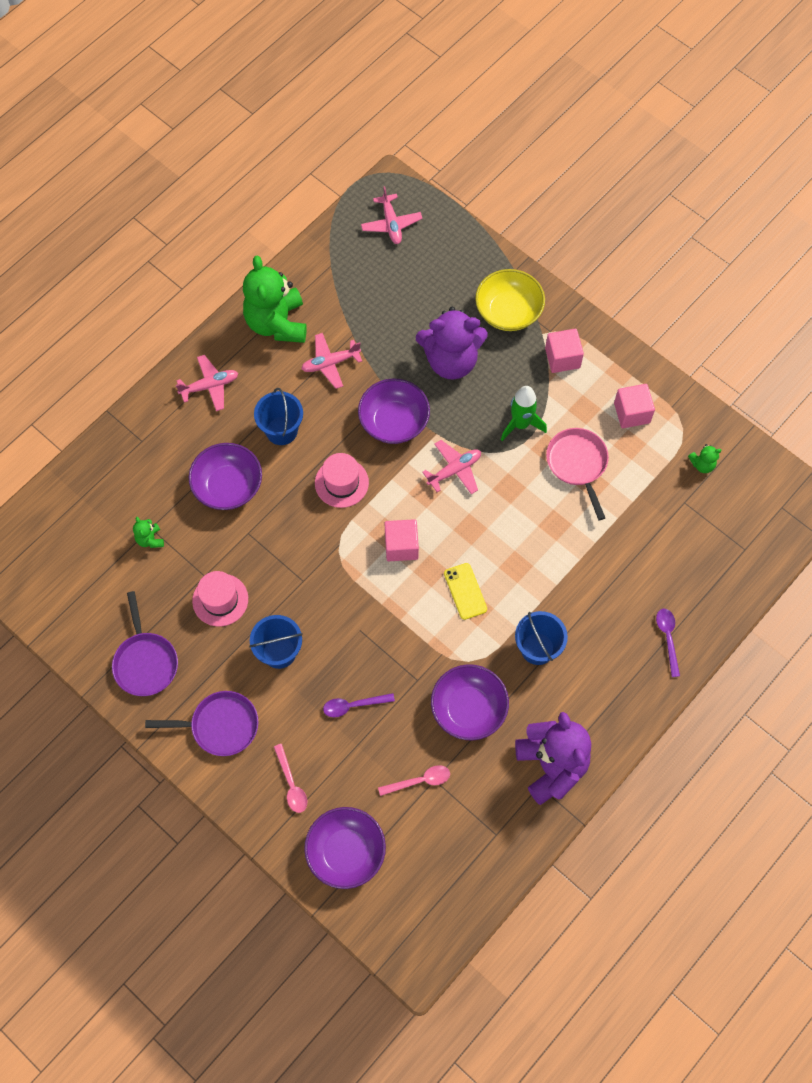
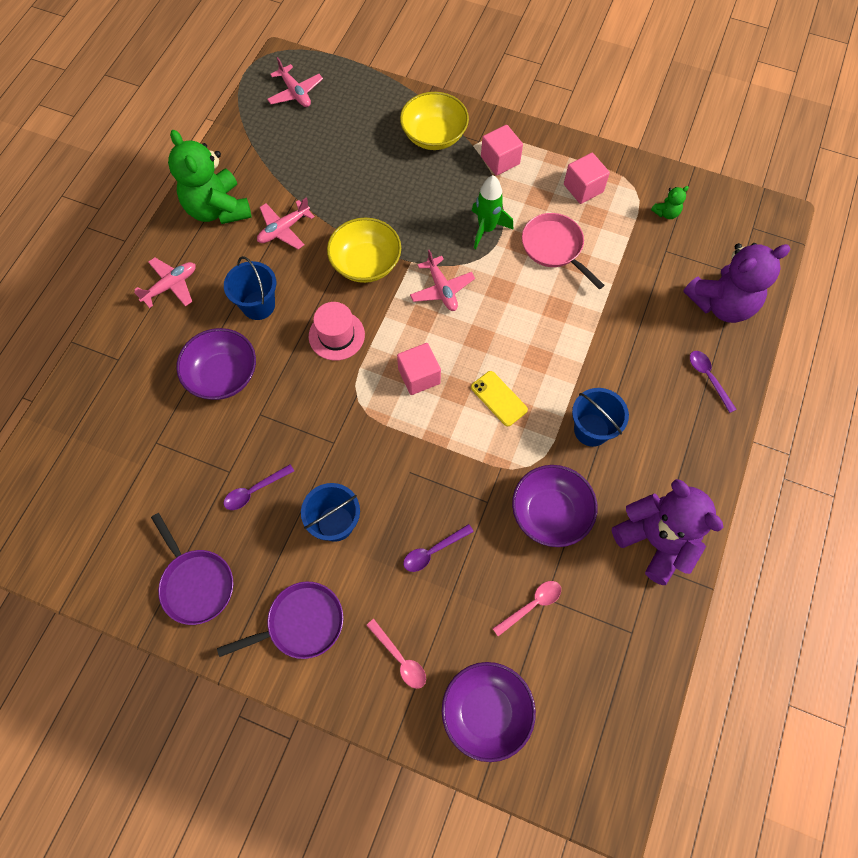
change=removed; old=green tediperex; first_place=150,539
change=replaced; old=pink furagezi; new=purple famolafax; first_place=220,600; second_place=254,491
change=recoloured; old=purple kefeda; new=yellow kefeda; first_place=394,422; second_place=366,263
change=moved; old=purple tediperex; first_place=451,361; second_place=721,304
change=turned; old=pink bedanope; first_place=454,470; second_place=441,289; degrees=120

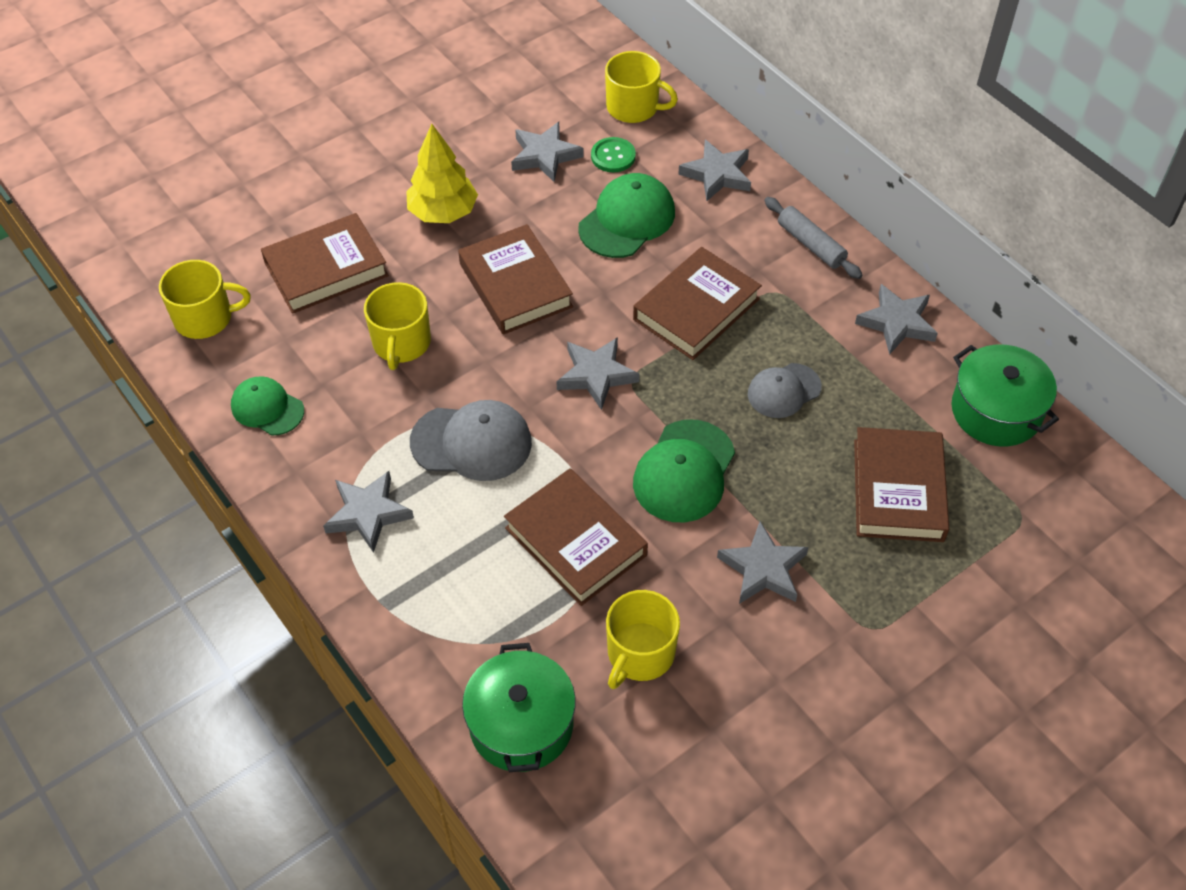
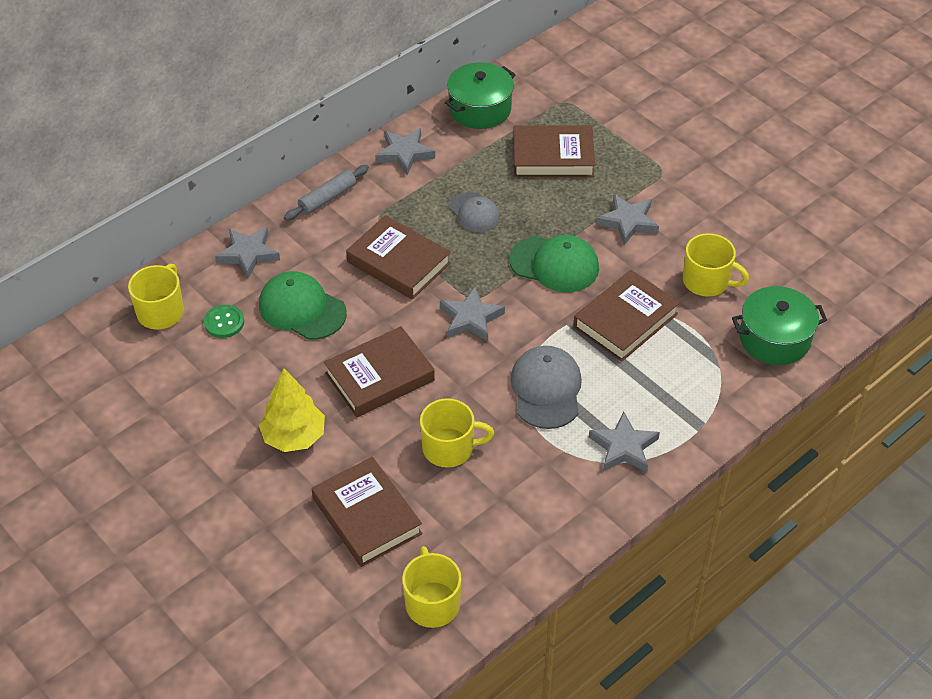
change=removed; old=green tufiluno; first_place=267,408
change=removed; old=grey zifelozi; first_place=544,155

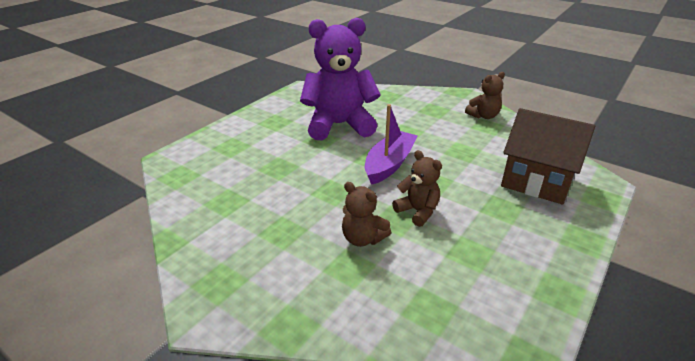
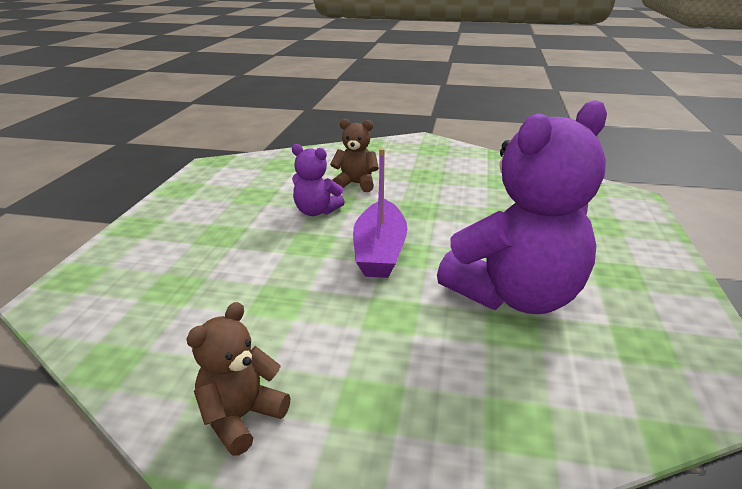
change=recoloured; old=brown tediperex; new=purple tediperex; first_place=417,211; second_place=316,211
change=removed; old=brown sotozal; first_place=536,181

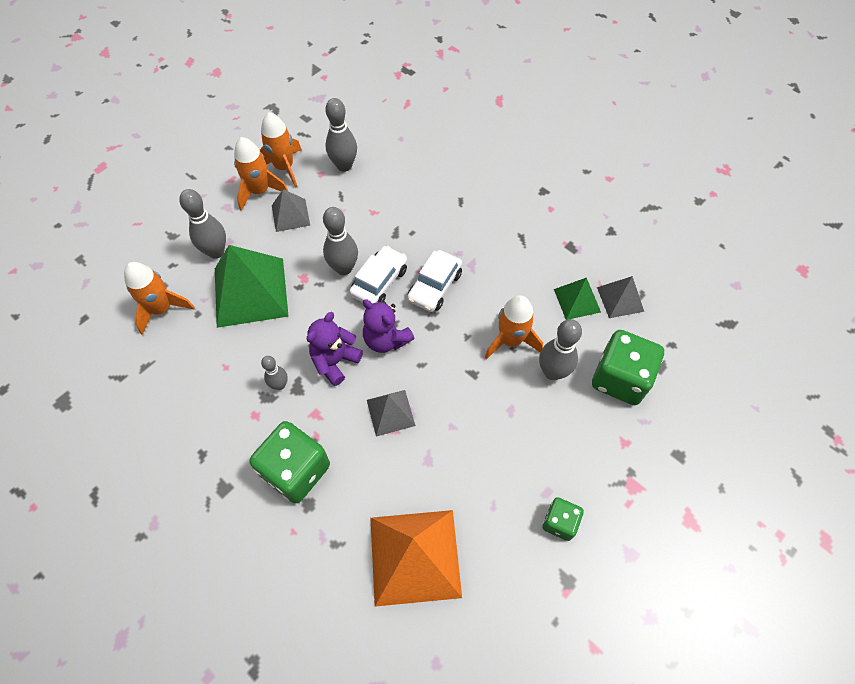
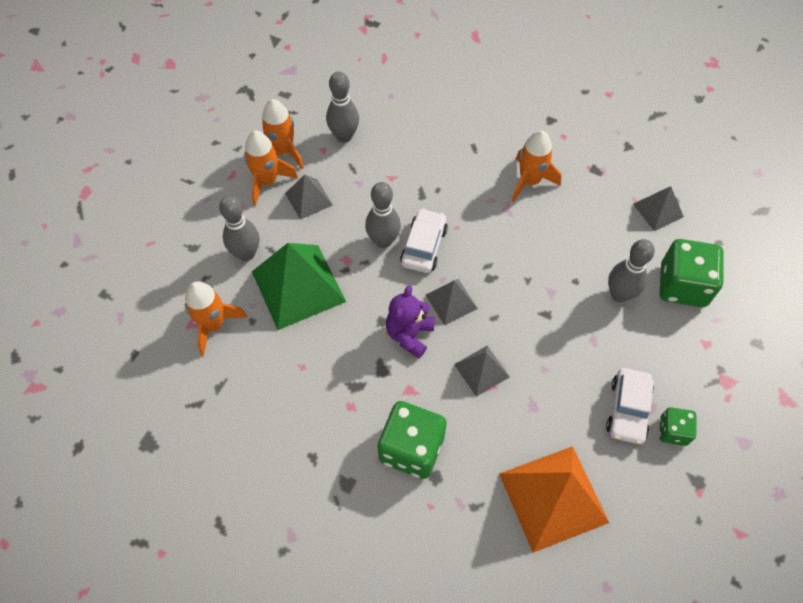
change=removed; old=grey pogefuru; first_place=279,385
change=replaced; old=purple tediperex; new=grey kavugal; first_place=386,339; second_place=451,301
change=moved; old=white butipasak; first_place=435,286; second_place=628,410
change=moved; old=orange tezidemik; first_place=511,340; second_place=530,181
change=removed; old=green kavugal; first_place=577,300

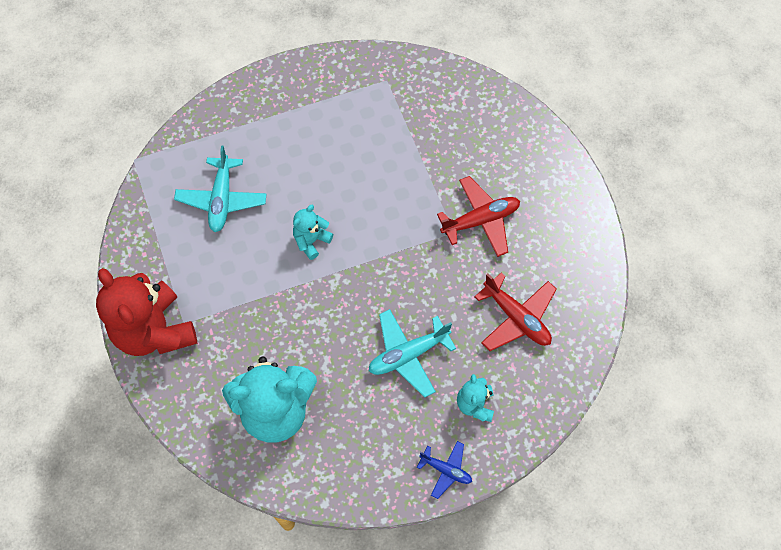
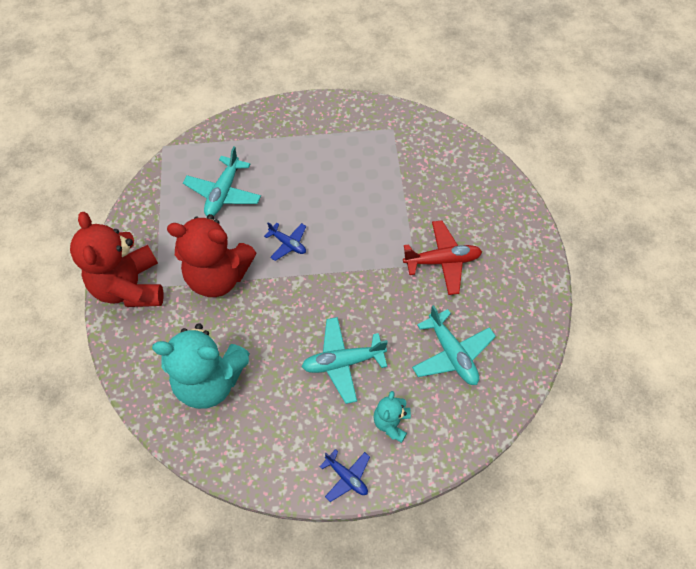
change=replaced; old=turquoise tediperex; new=blue bedanope; first_place=311,241; second_place=288,244
change=recoloured; old=red bedanope; new=turquoise bedanope; first_place=516,318; second_place=452,354
change=added; new=red tediperex; second_place=218,276

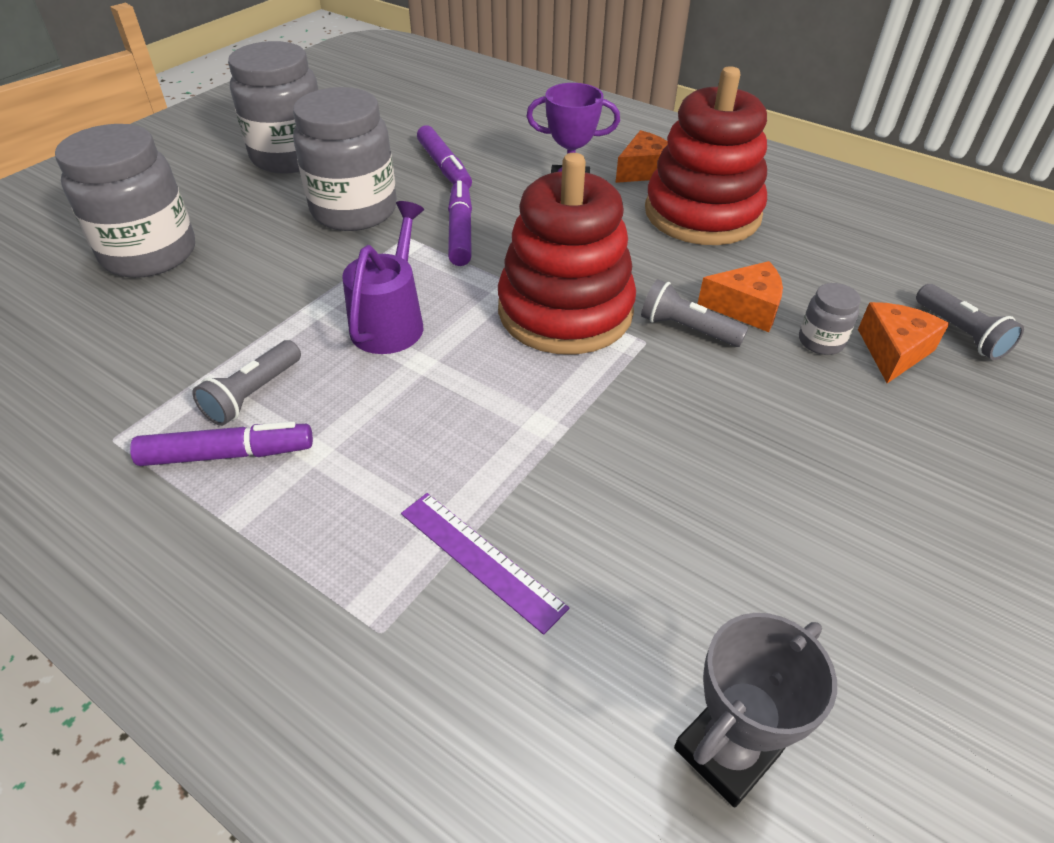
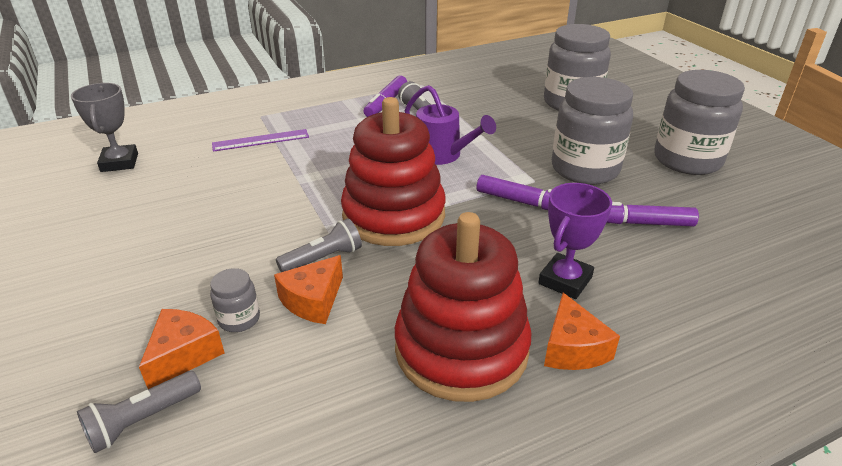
change=turned; old=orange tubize; first_place=893,351; second_place=183,355; degrees=-120
change=turned; old=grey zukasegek; first_place=961,333; second_place=142,420; degrees=-45

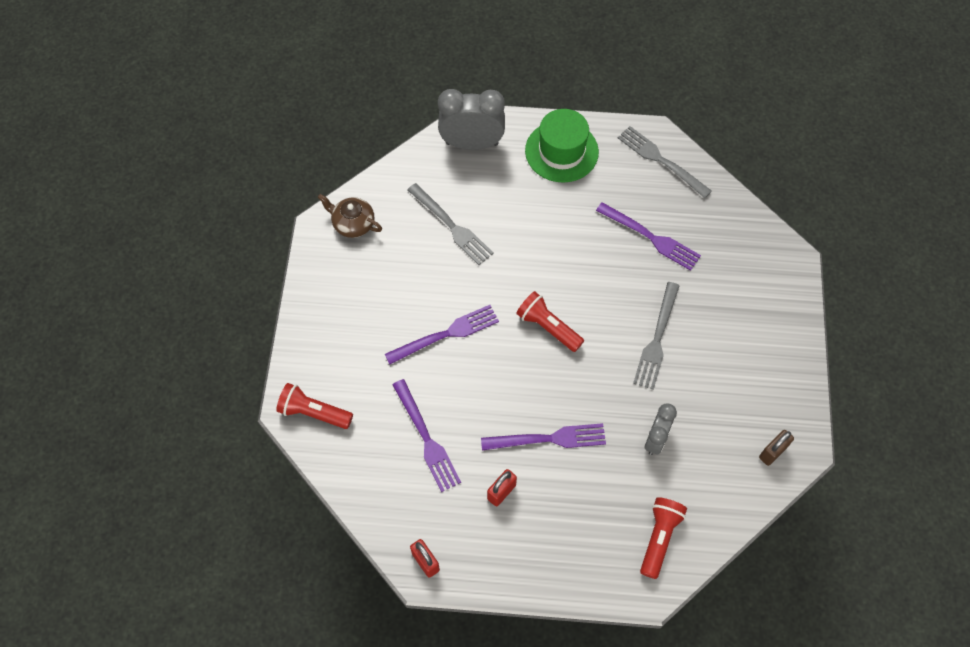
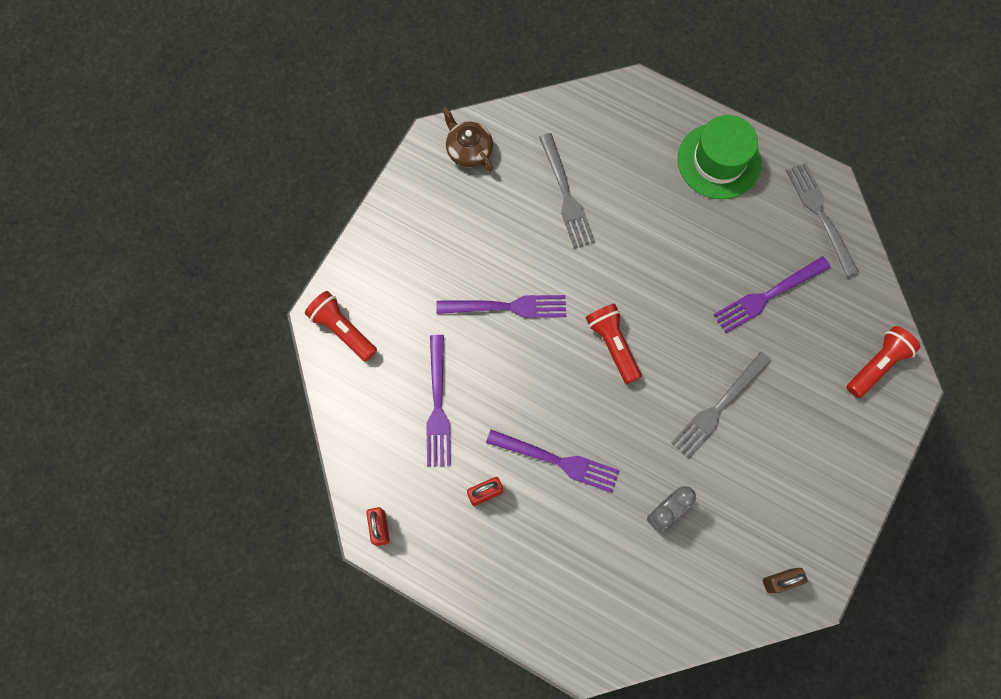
change=removed; old=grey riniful; first_place=472,143
change=turned; old=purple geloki; first_place=651,238; second_place=767,296; degrees=90
change=moved; old=red zukasegek; first_place=659,538; second_place=877,365

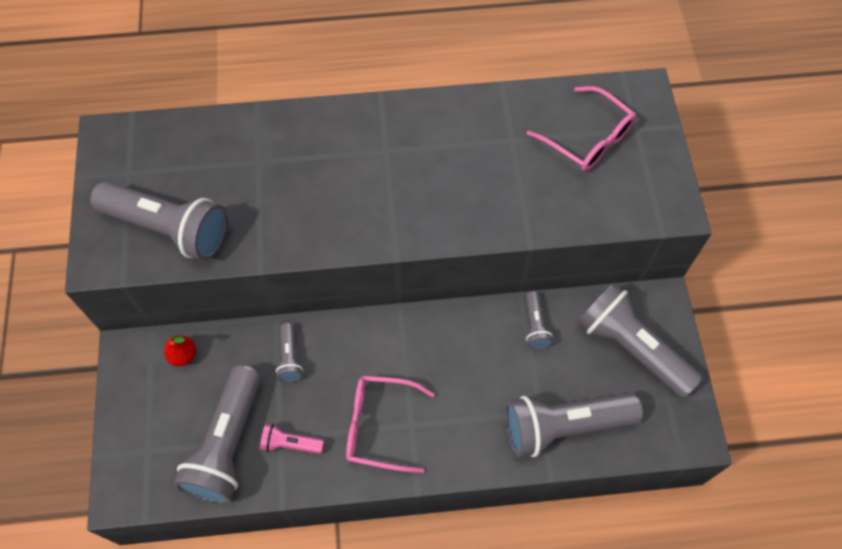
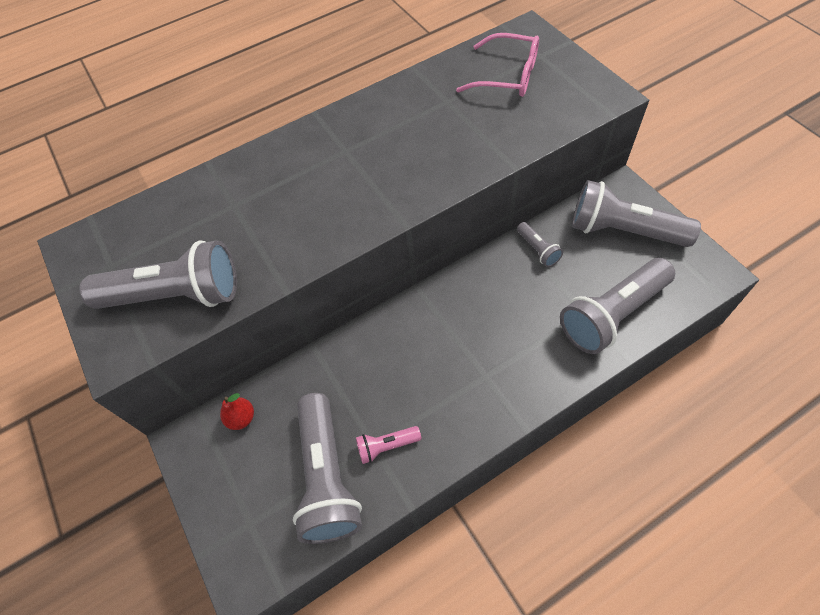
change=removed; old=grey zukasegek; first_place=290,358
change=removed; old=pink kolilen; first_place=379,426

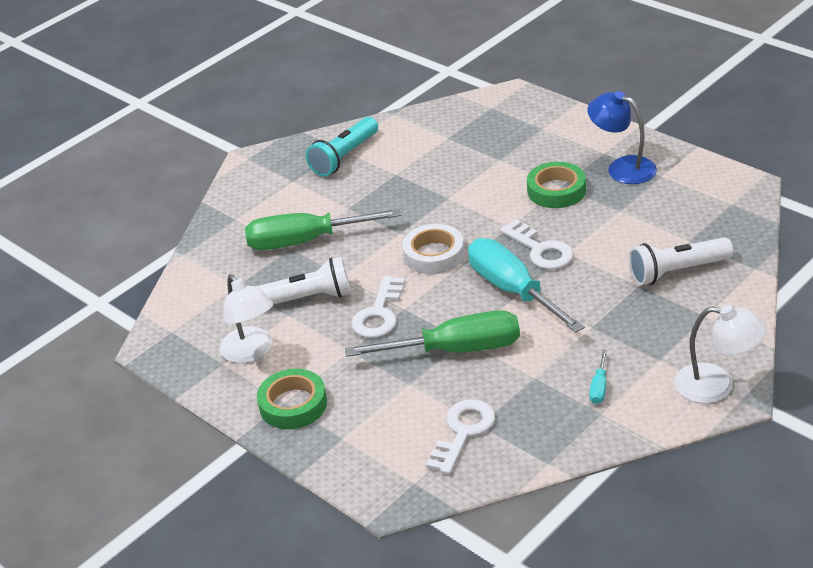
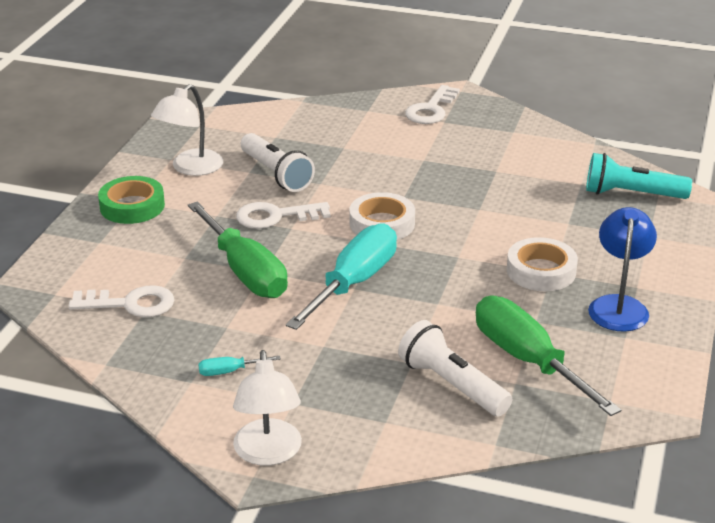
change=moved; old=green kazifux; first_place=305,241; second_place=528,360
change=moved; old=turquoise zukasegek; first_place=344,157; second_place=632,194
change=moved; old=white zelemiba; first_place=540,250; second_place=431,109
change=recoloured; old=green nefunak; new=white nefunak; first_place=556,190; second_place=541,271

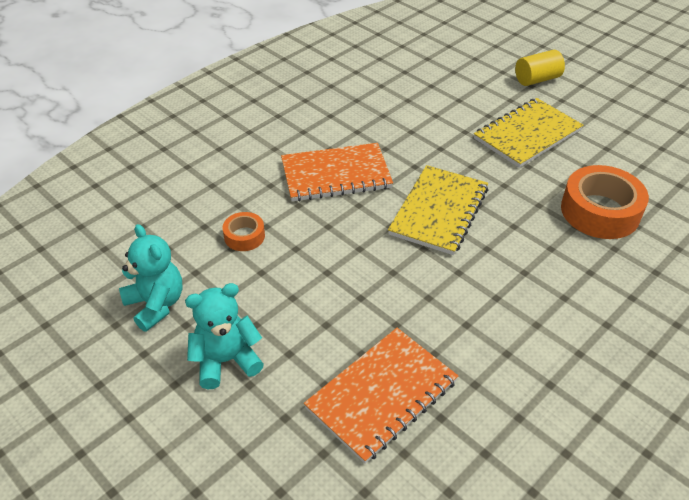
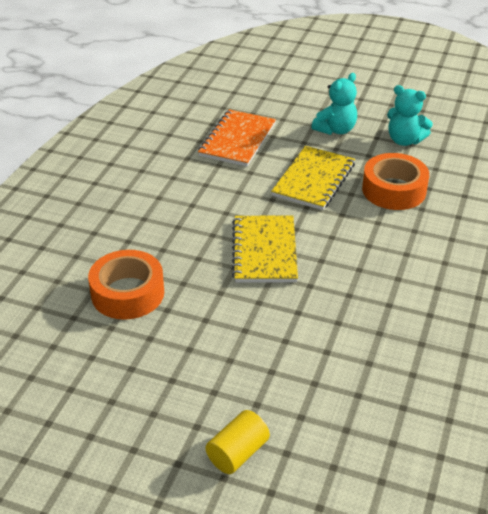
change=resized; old=orange nefunak; first_place=244,236; second_place=394,190; factor=1.96
change=removed; old=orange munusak; first_place=336,175
change=moved; old=yellow munusak; first_place=527,135; second_place=314,180

